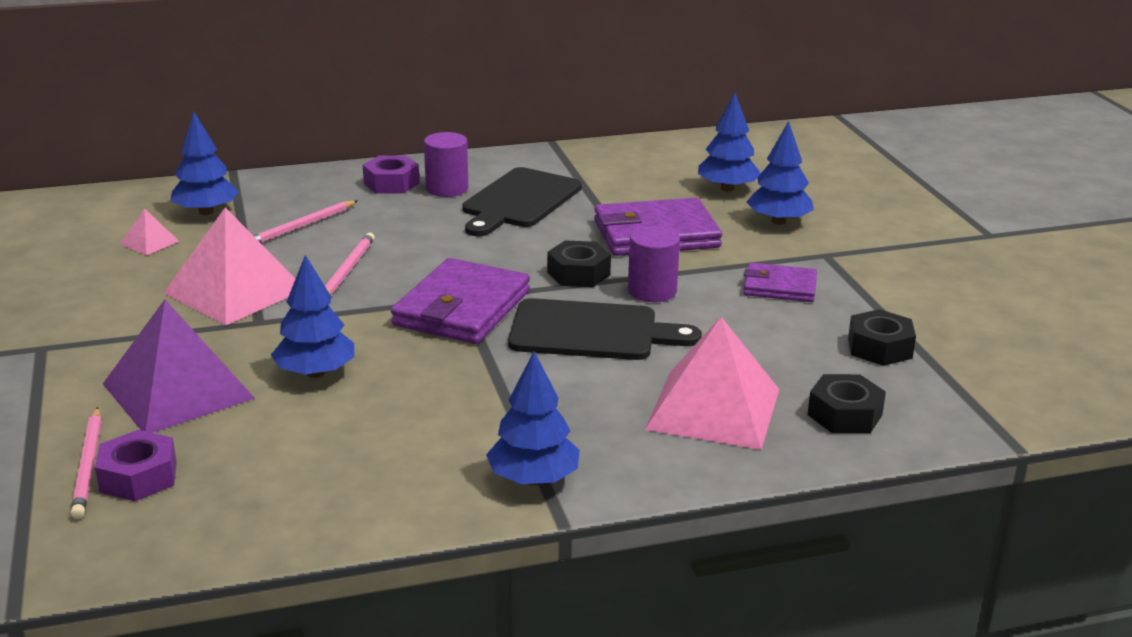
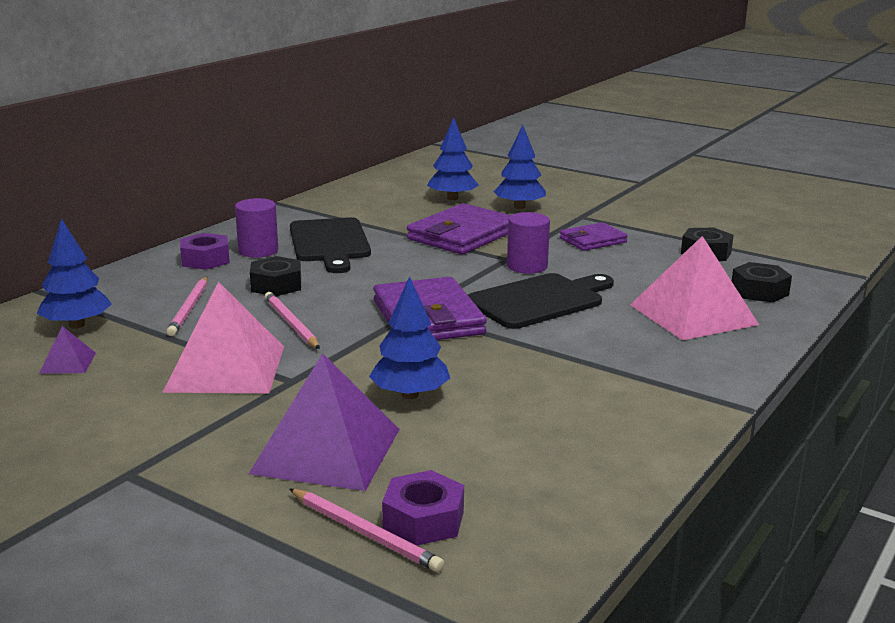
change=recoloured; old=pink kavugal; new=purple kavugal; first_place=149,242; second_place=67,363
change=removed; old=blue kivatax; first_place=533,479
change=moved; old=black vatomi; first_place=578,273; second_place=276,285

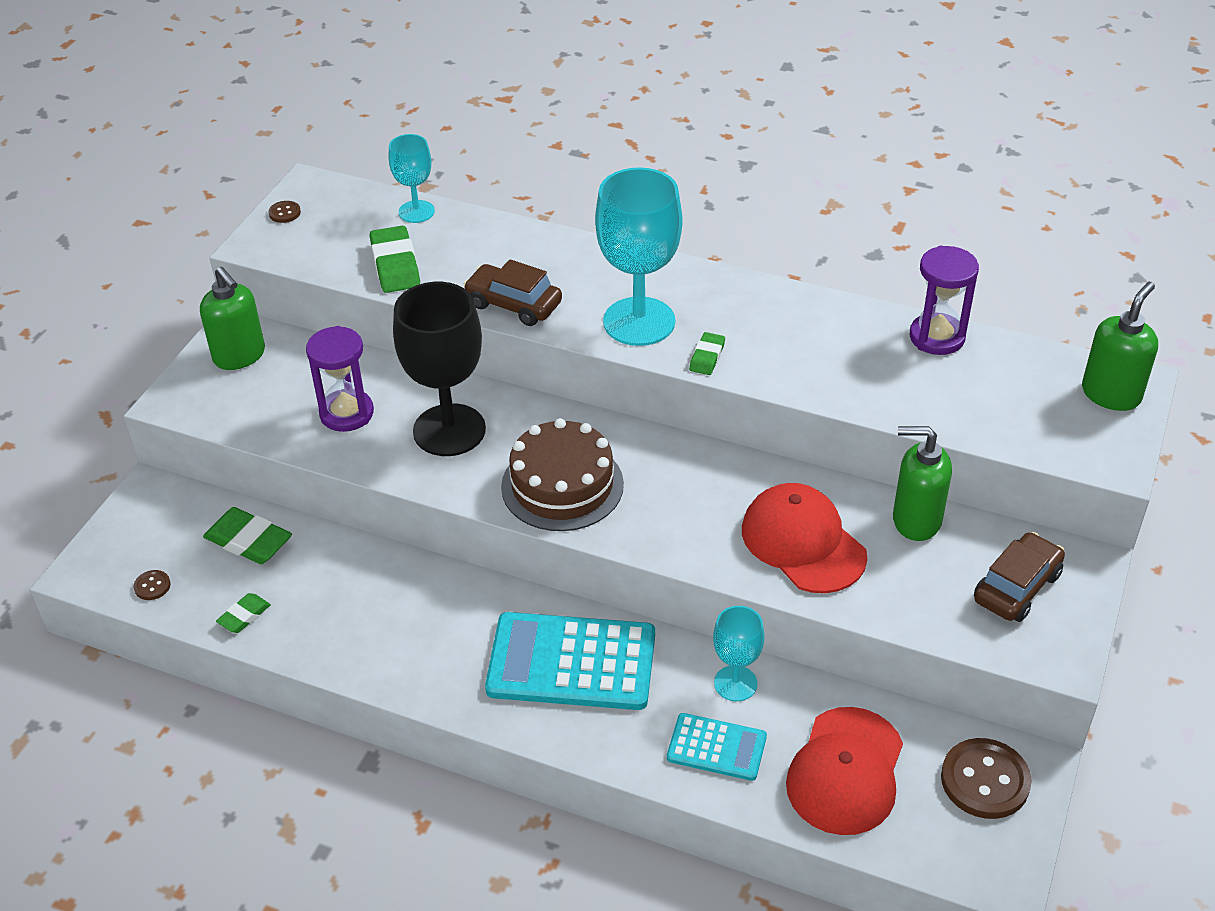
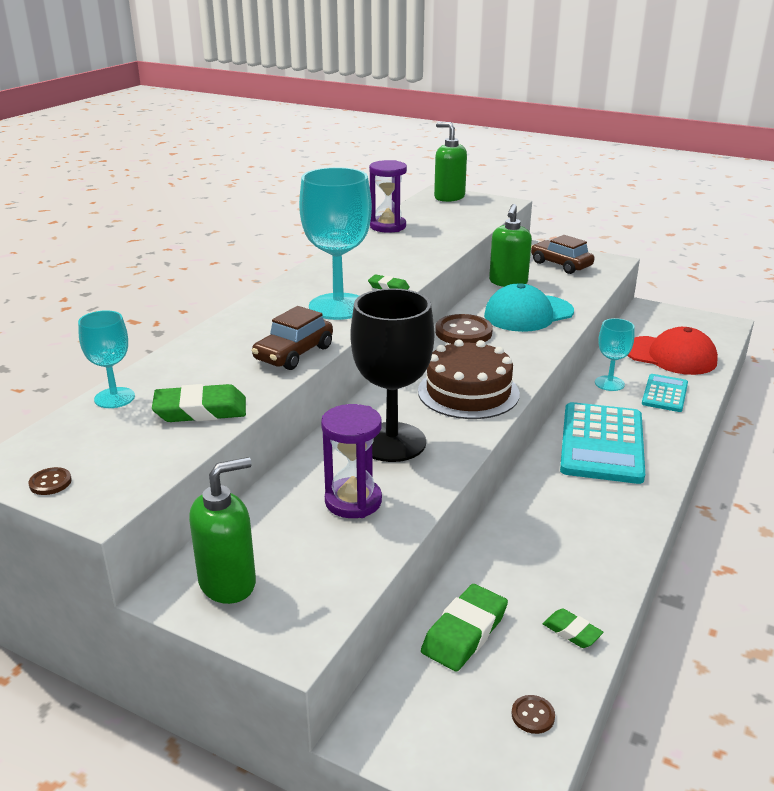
change=recoloured; old=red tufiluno; new=turquoise tufiluno; first_place=803,542; second_place=528,314
change=moved; old=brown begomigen; first_place=985,780; second_place=463,332

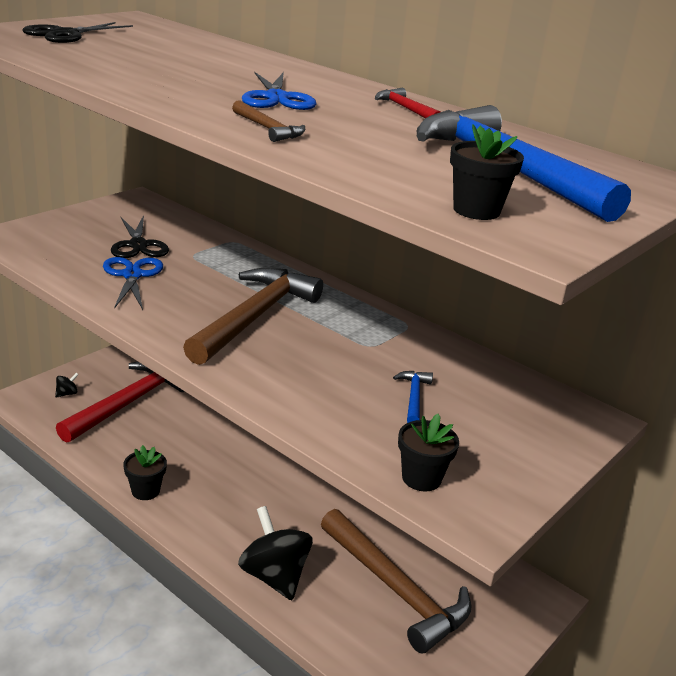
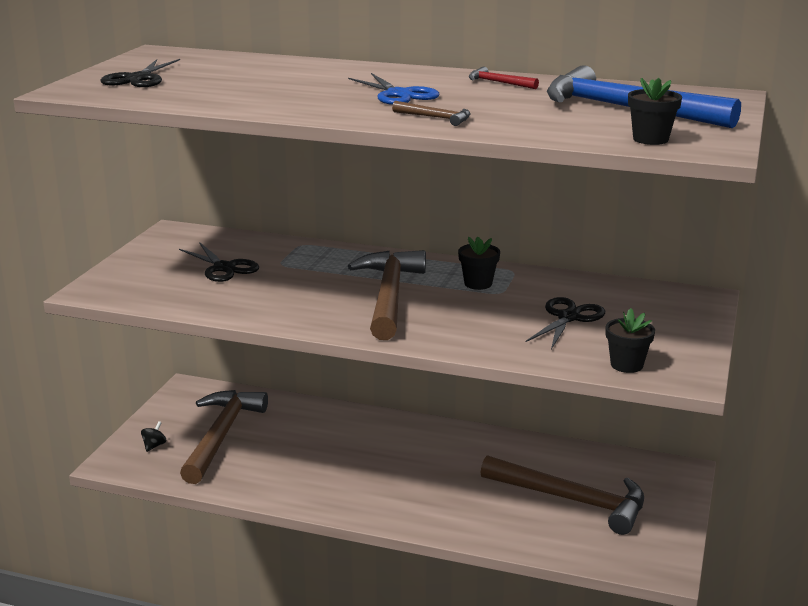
change=recoloured; old=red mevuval; new=brown mevuval; first_place=130,402; second_place=222,435
change=removed; old=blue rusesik; first_place=132,275
change=moved; old=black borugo; first_place=145,491; second_place=478,284
change=removed; old=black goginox; first_place=274,576
change=replaced; old=blue mevuval; new=black rusesik; first_place=414,397; second_place=569,317

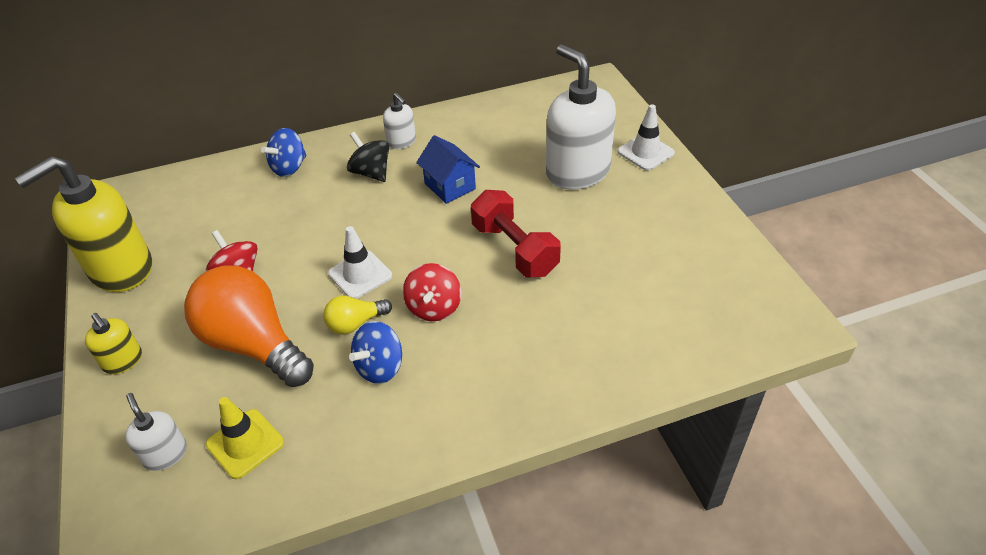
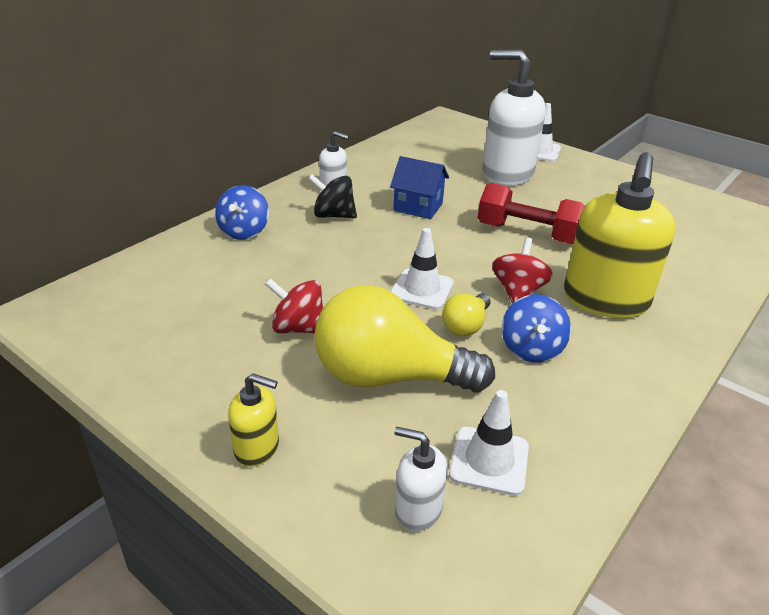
change=moved; old=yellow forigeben; first_place=121,269; second_place=605,300
change=recoloured; old=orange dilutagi; new=yellow dilutagi; first_place=254,344; second_place=389,377
change=recoloured; old=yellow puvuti; new=white puvuti; first_place=245,444; second_place=489,460
change=turned; old=red goginox; first_place=434,307; second_place=518,291; degrees=-135

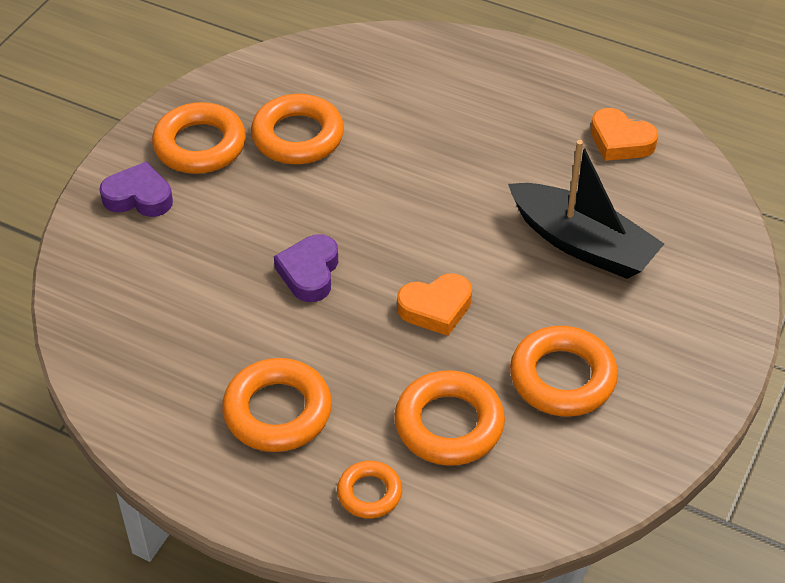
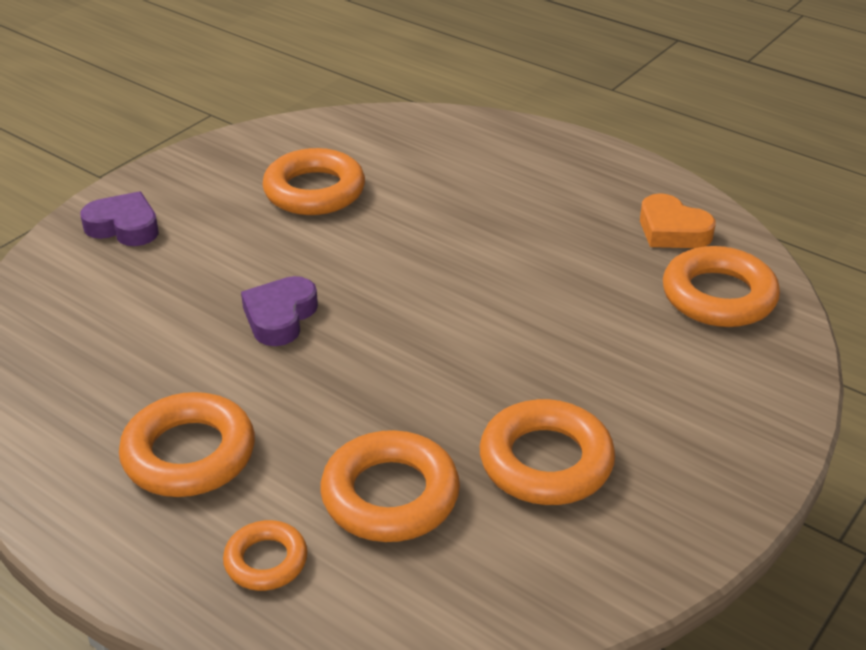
change=moved; old=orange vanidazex; first_place=200,145; second_place=718,296
change=removed; old=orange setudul; first_place=436,308
change=removed; old=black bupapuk; first_place=582,244

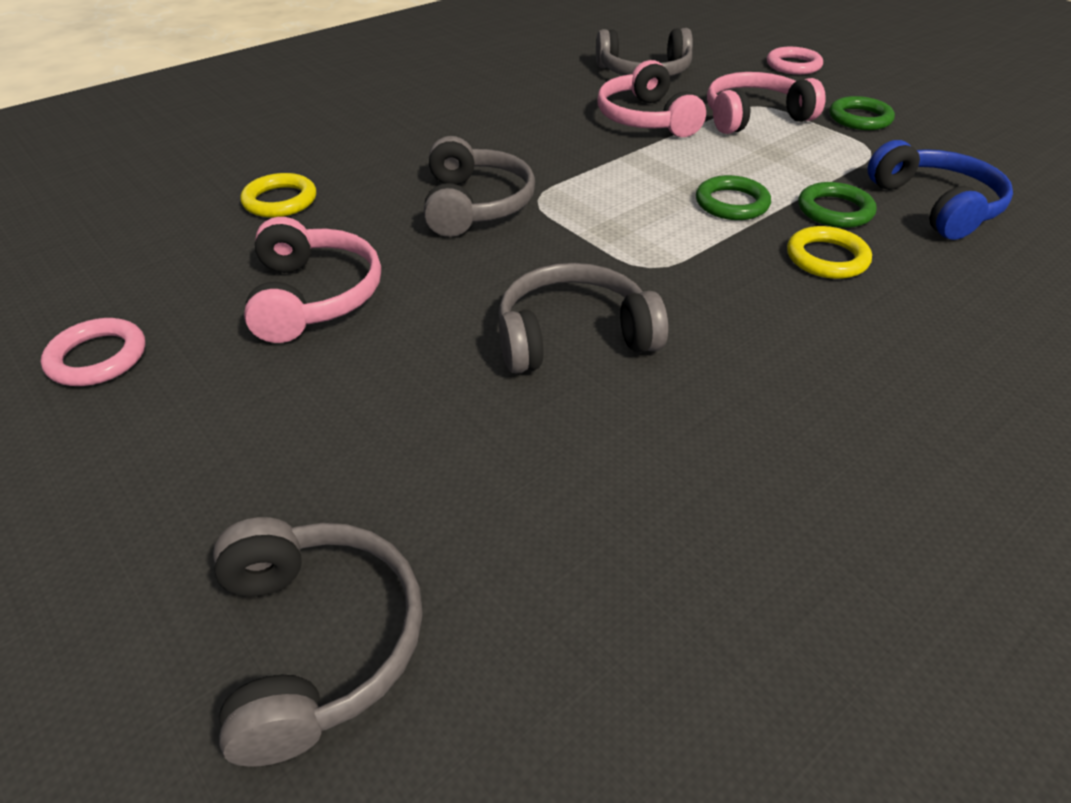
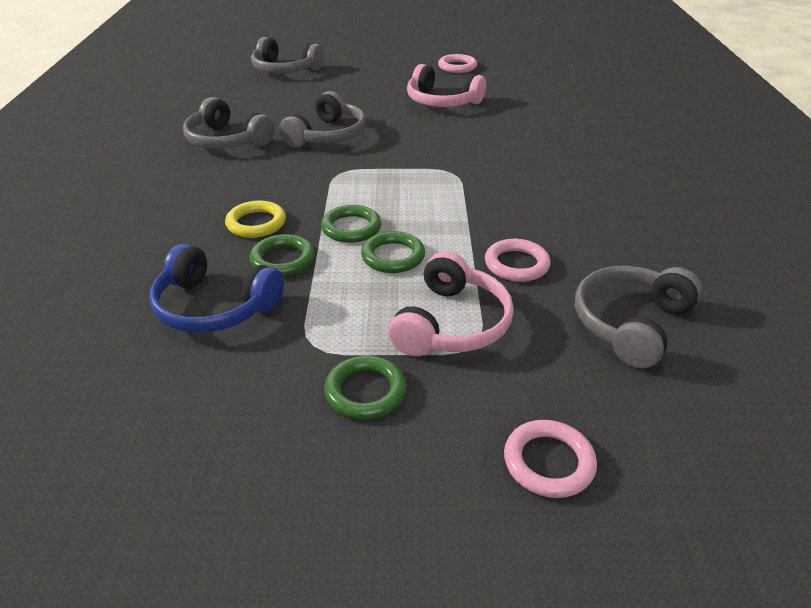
change=removed; old=yellow vanidazex; first_place=280,201
change=moved; old=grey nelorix; first_place=476,205; second_place=226,141
change=replaced; old=pink nelorix; new=pink vanidazex; first_place=646,119; second_place=516,264
change=added; new=green vanidazex; second_place=393,256

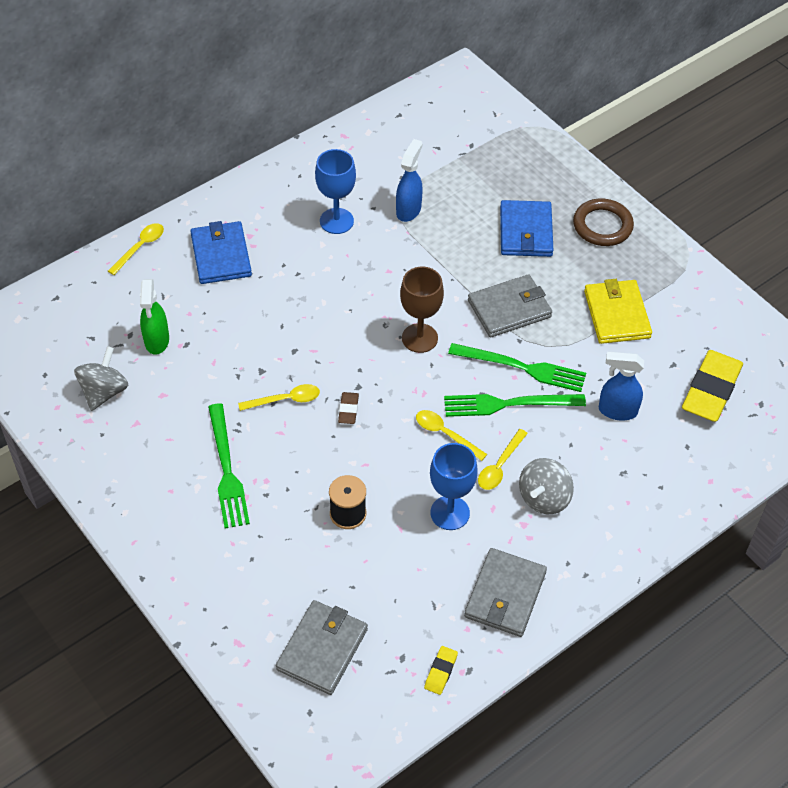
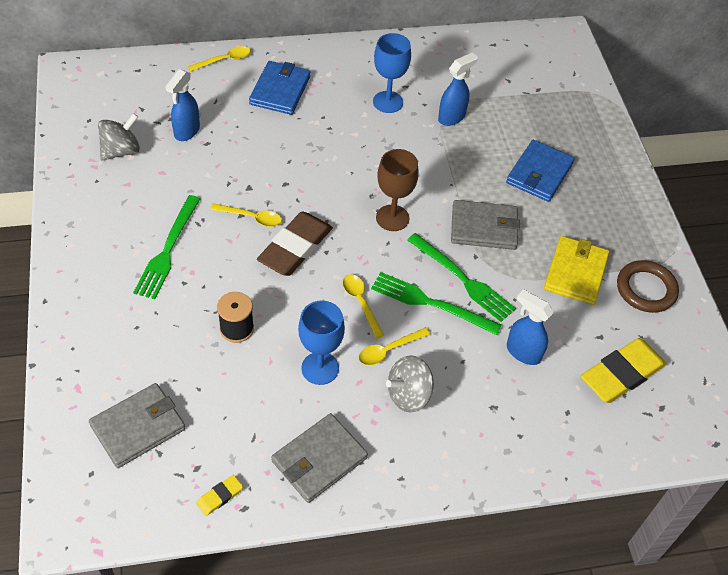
change=recoloured; old=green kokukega; new=blue kokukega; first_place=157,341; second_place=186,131
change=resized; old=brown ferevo; first_place=348,410; second_place=295,247; factor=2.25
change=moved; old=brown vanidazex; first_place=602,226; second_place=646,289

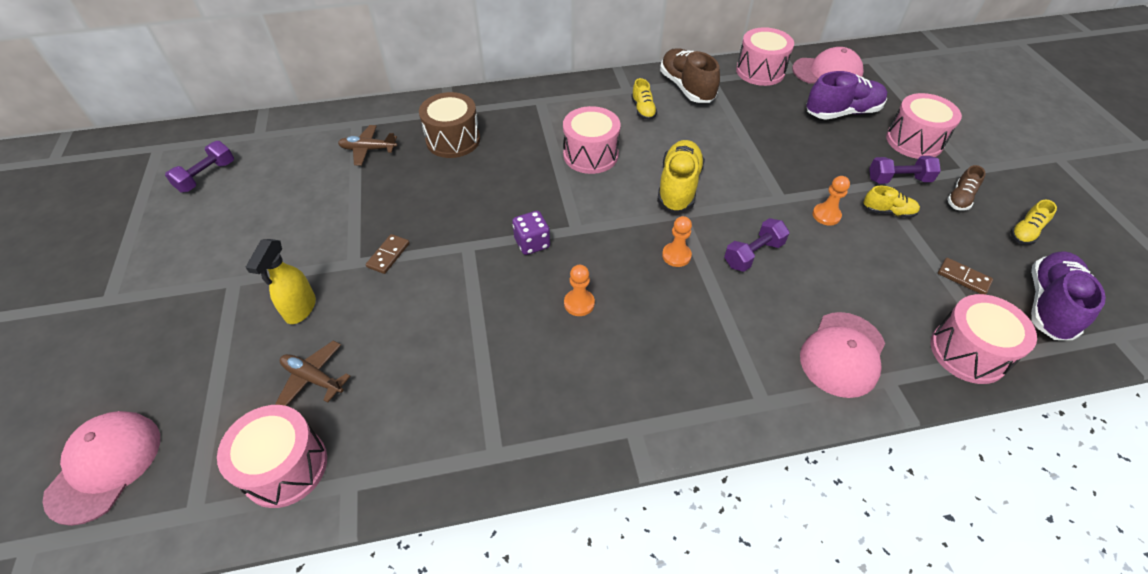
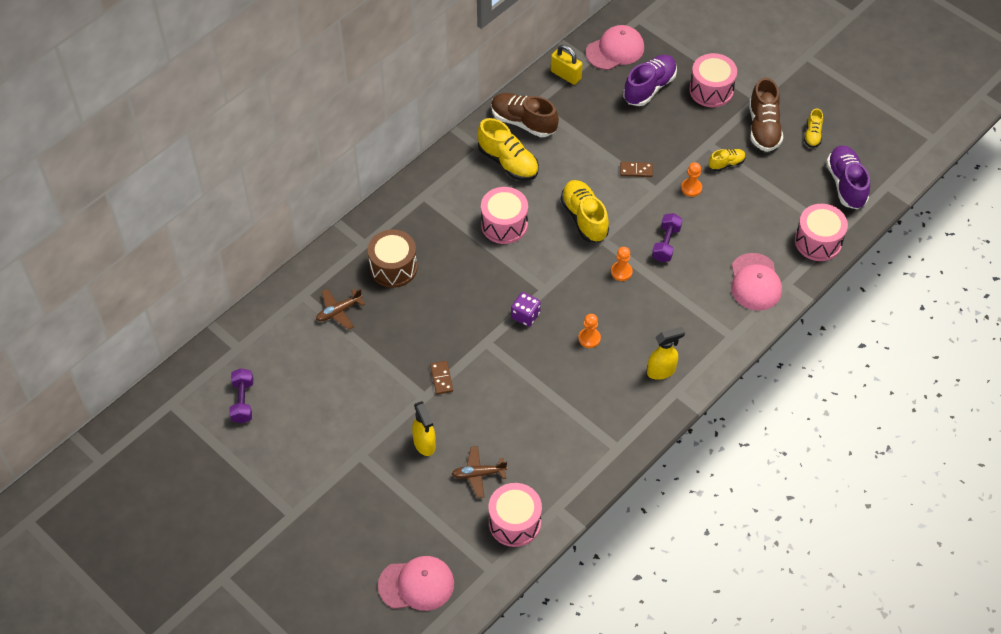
change=turned; old=pink tufiluno; first_place=105,466; second_place=416,584; degrees=105
change=resized; old=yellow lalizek; first_place=643,110; second_place=508,162; factor=1.86
change=replaced; old=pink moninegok; new=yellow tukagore; first_place=760,71; second_place=565,75
change=removed; old=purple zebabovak; first_place=898,179
change=moved; old=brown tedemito; first_place=963,278; second_place=636,170
change=resized; old=brown lalizek; first_place=960,198; second_place=763,128; factor=1.86
change=added; new=yellow kokukega; second_place=661,371

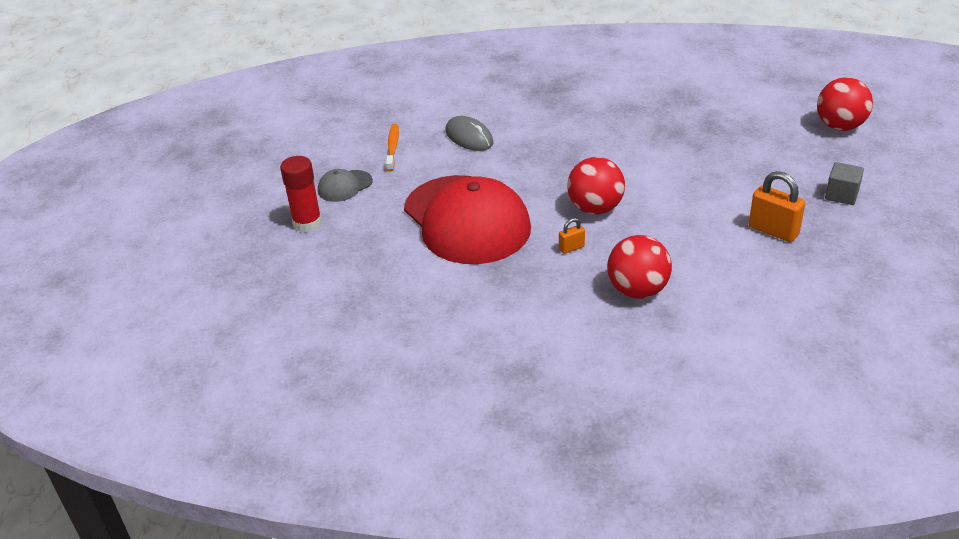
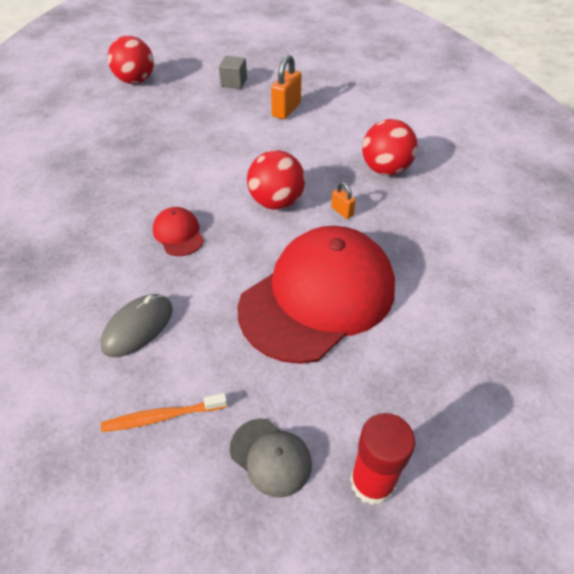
change=added; new=red tufiluno; second_place=178,234

